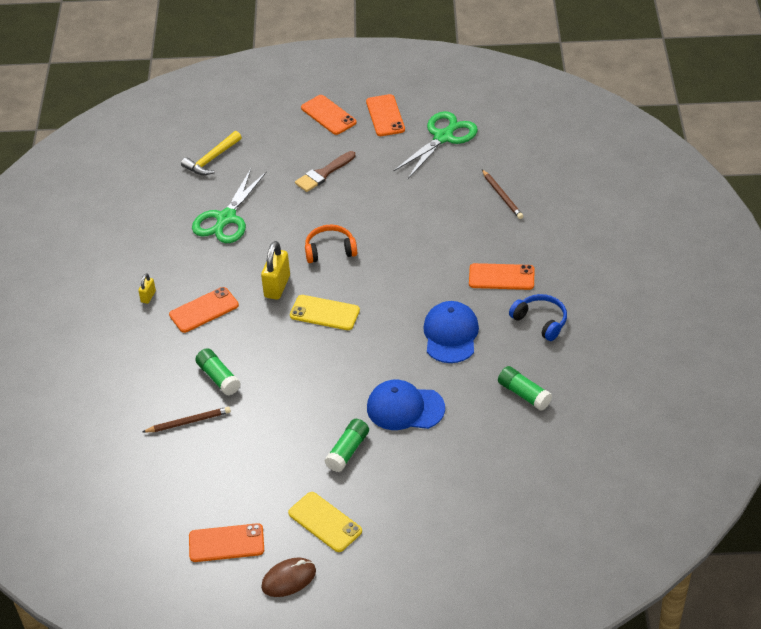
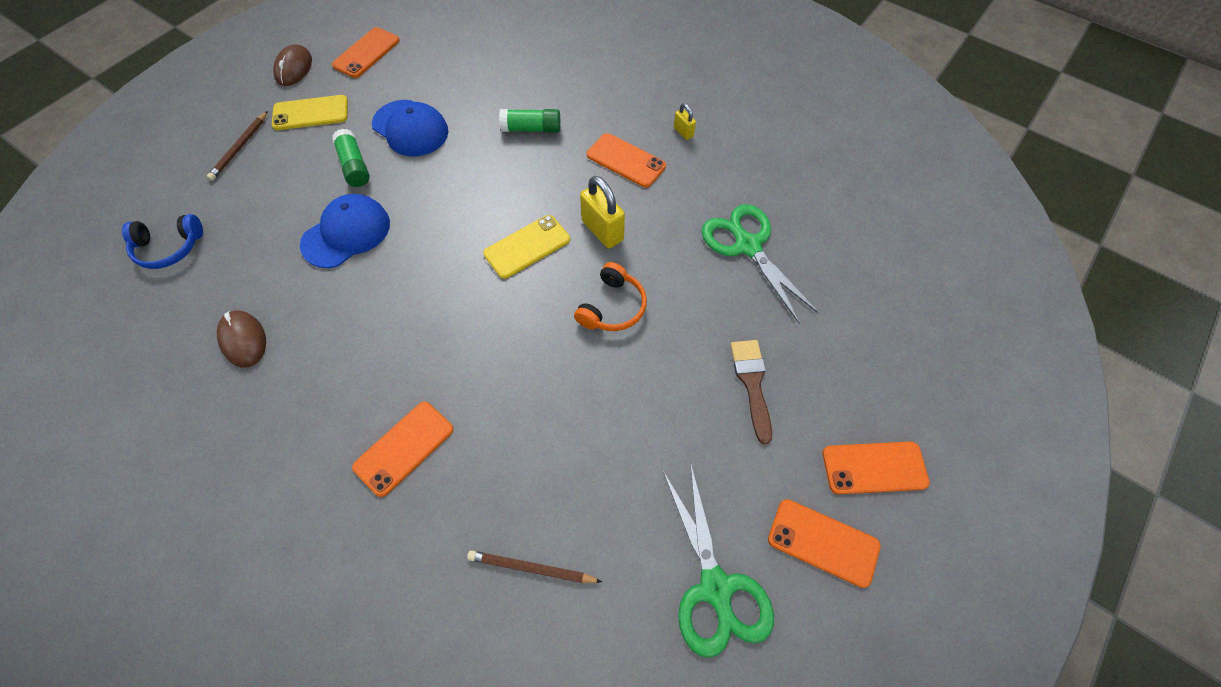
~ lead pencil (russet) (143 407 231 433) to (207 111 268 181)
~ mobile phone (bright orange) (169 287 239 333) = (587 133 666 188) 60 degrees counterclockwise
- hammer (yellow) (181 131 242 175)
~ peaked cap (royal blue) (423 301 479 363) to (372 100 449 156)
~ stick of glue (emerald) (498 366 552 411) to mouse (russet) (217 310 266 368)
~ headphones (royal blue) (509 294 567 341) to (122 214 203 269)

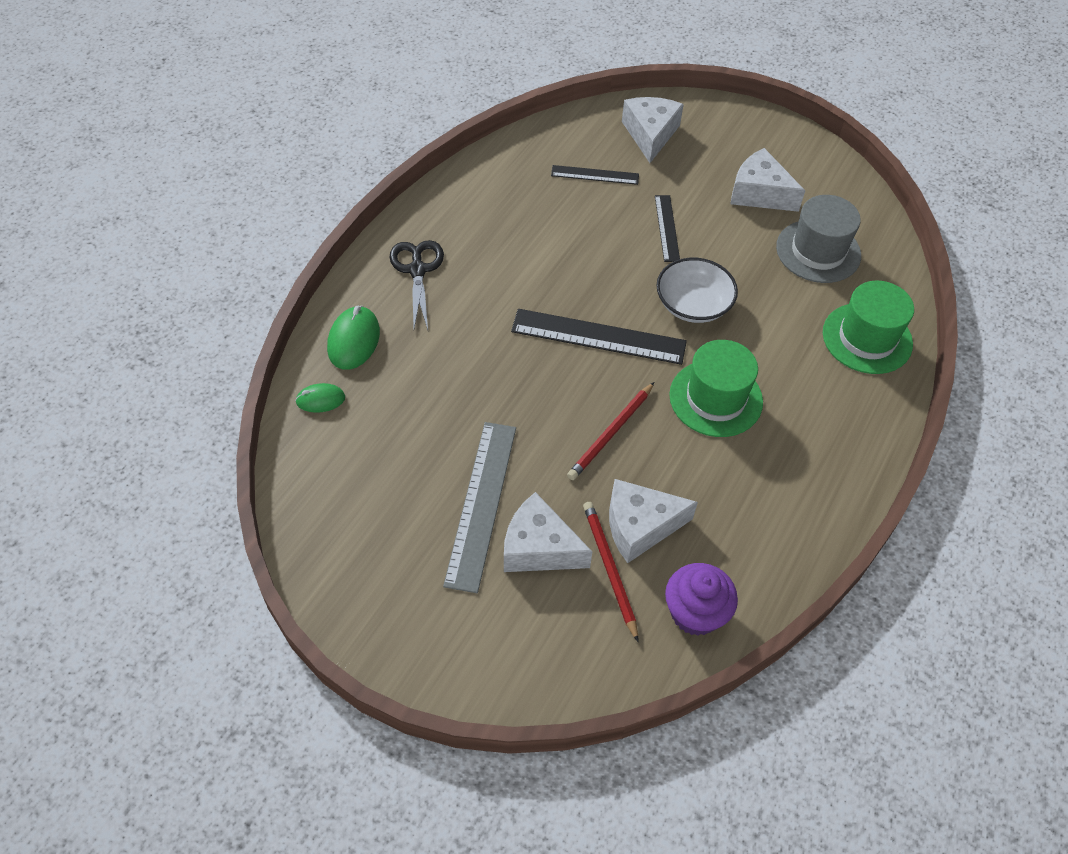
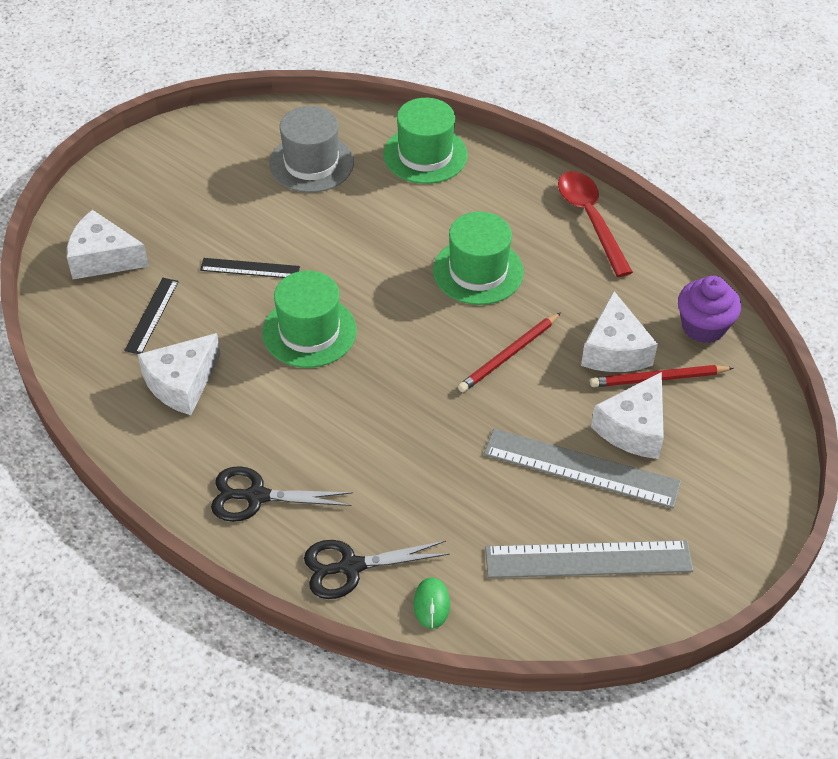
~ mouse (emerald) (327 306 380 370) to shears (black) (304 540 450 599)
- straightedge (black) (511 309 687 365)
~ lead pencil (crimson) (567 382 654 480) = (458 312 561 392) 90 degrees clockwise
- serving bowl (white) (656 258 738 323)
~ piece of cheese (white) (730 148 805 212) to (138 333 221 415)
+ tall hat (emerald) (262 271 357 368)
+ straightedge (grey) (485 540 693 578)
+ spoon (crimson) (558 171 633 277)

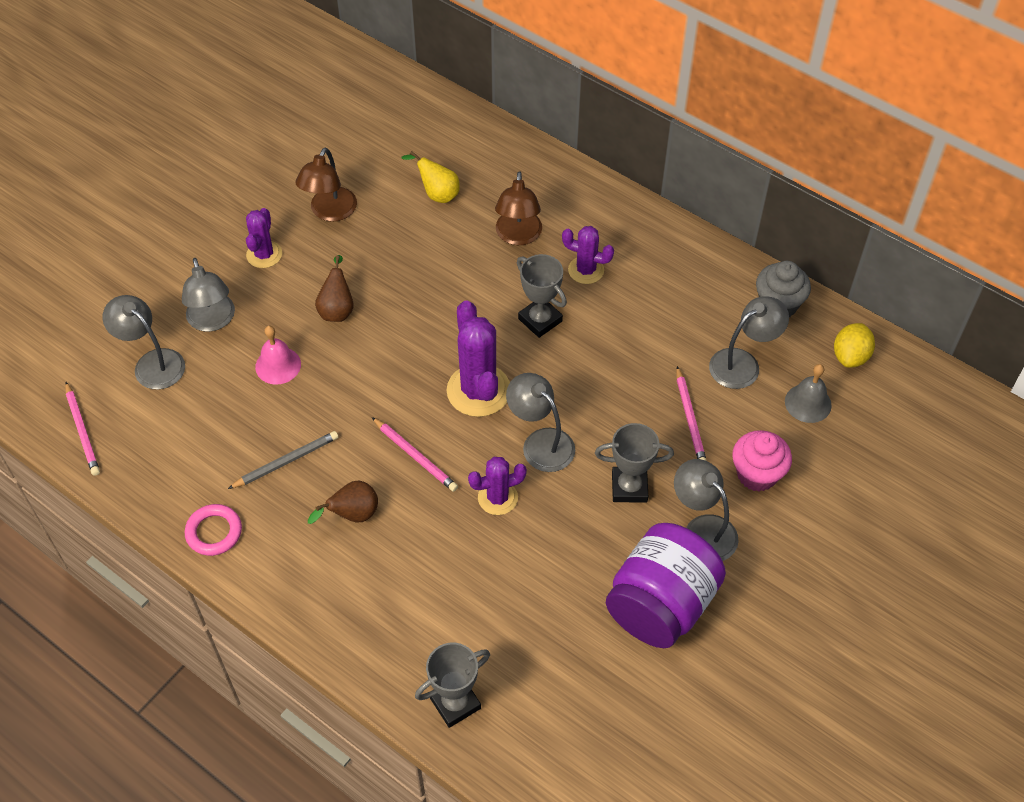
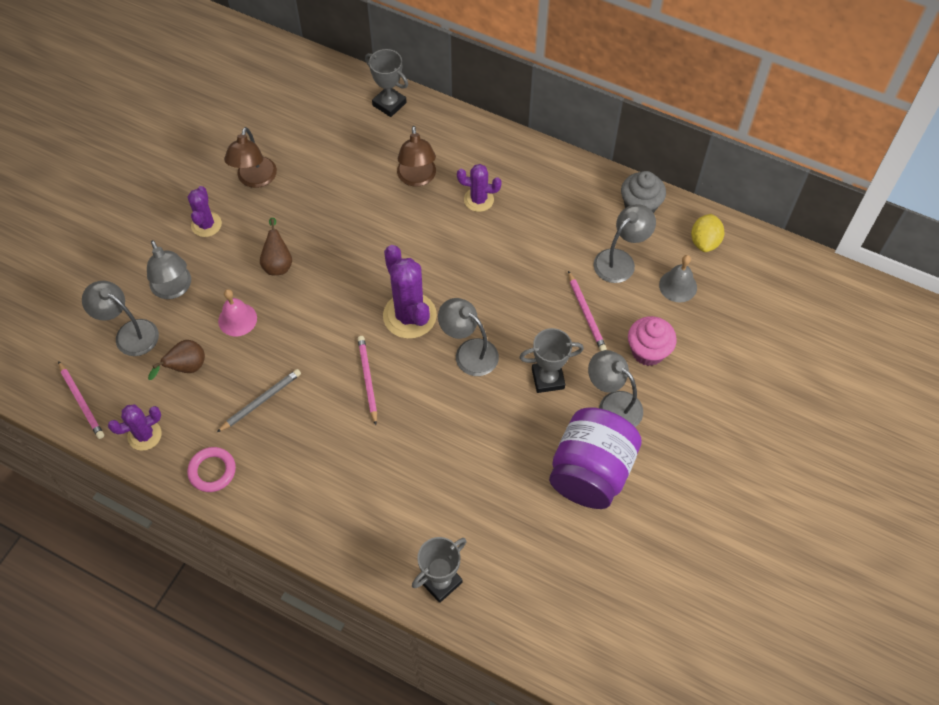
~ pear (russet) (308 481 378 524) to (148 340 205 380)
~ lead pencil (pink) (372 417 458 492) = (358 336 377 425) 135 degrees counterclockwise
- pear (yellow) (402 151 460 203)
~ saguaro cactus (royal purple) (468 457 527 515) to (108 404 162 451)
~ prize cup (grey) (517 254 567 338) to (365 49 408 117)

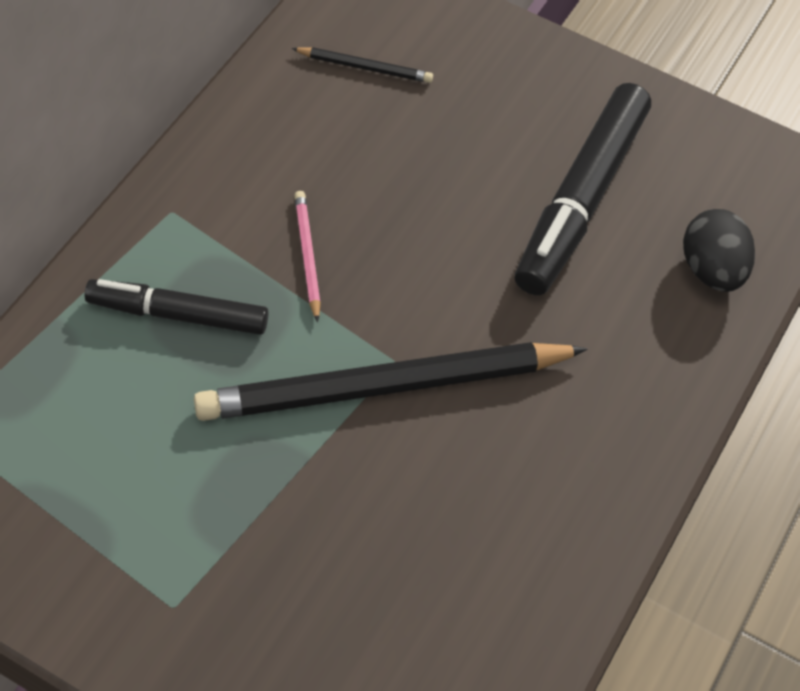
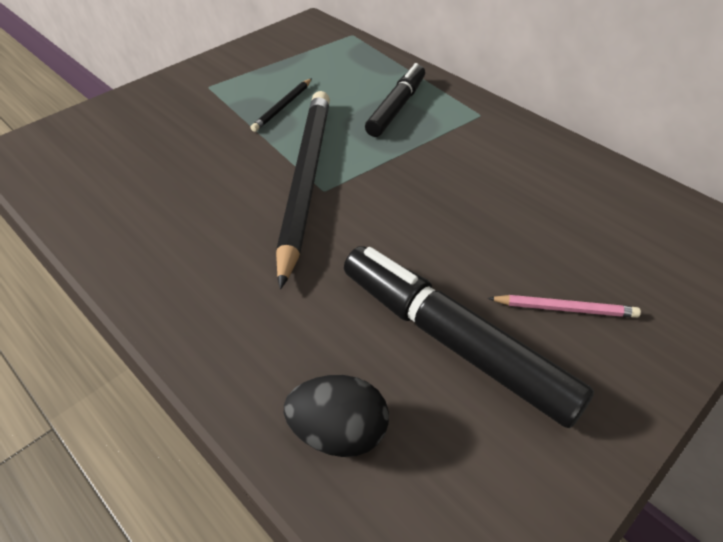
~ lead pencil (black) (292 47 433 83) to (251 78 312 132)
~ lead pencil (pink) (294 191 321 322) to (488 295 641 318)

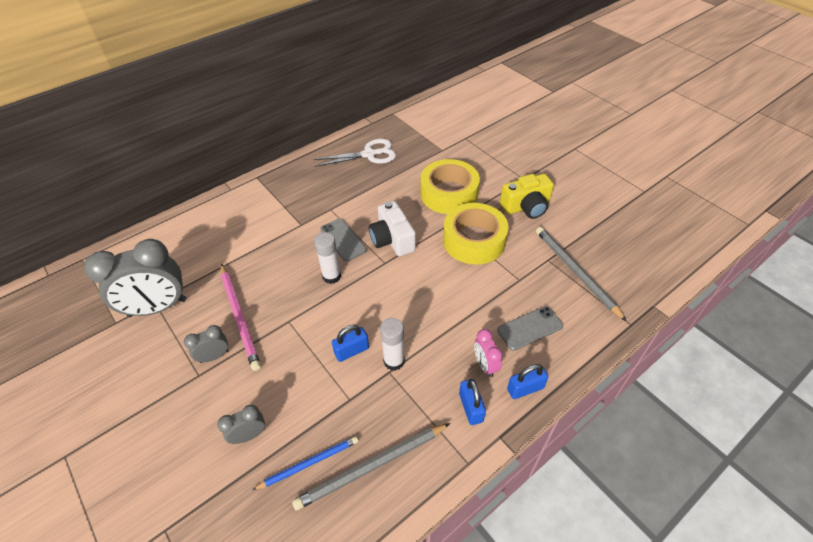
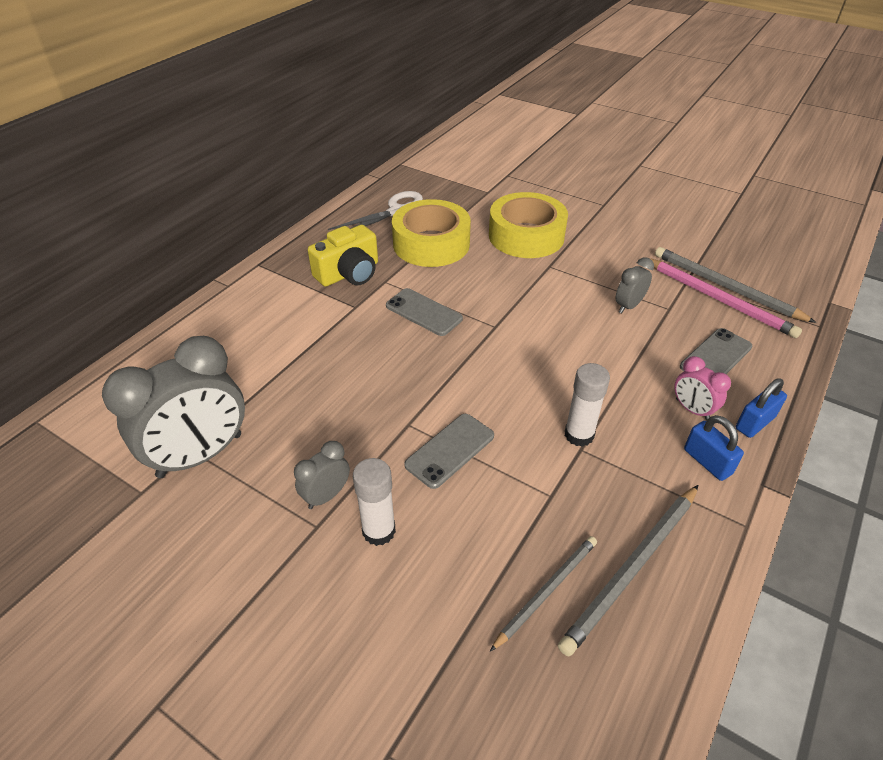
~ bedside clock (grey) (217 405 265 444) to (616 257 654 313)
~ lead pencil (pink) (221 264 261 371) to (643 257 802 338)
~ lead pencil (royal blue) (252 436 358 490) to lead pencil (grey) (490 536 597 652)
~ stick of glue (white) (314 232 341 284) to (353 458 396 546)
- small lock (royal blue) (332 325 369 362)
- photo camera (white) (369 201 416 256)
~ tape (yellow) (443 203 509 265) to (392 199 471 267)
~ photo camera (yellow) (500 174 554 219) to (308 225 378 287)
+ mobile phone (grey) (404 414 494 489)

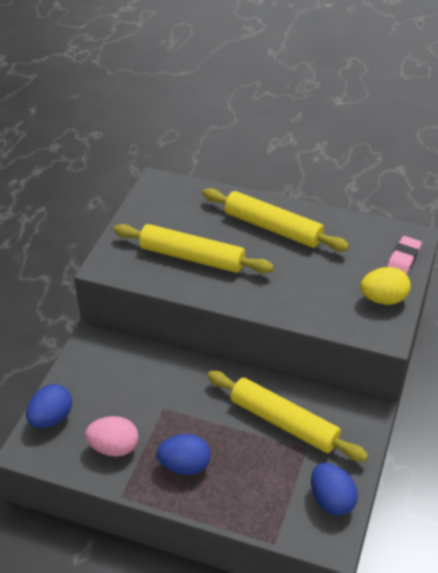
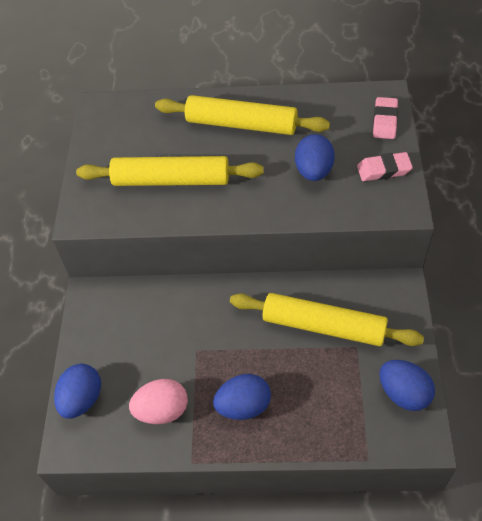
~ egg shape (yellow) (360 267 411 305) to gum eraser (pink) (357 152 413 181)
+ egg shape (royal blue) (295 134 335 181)

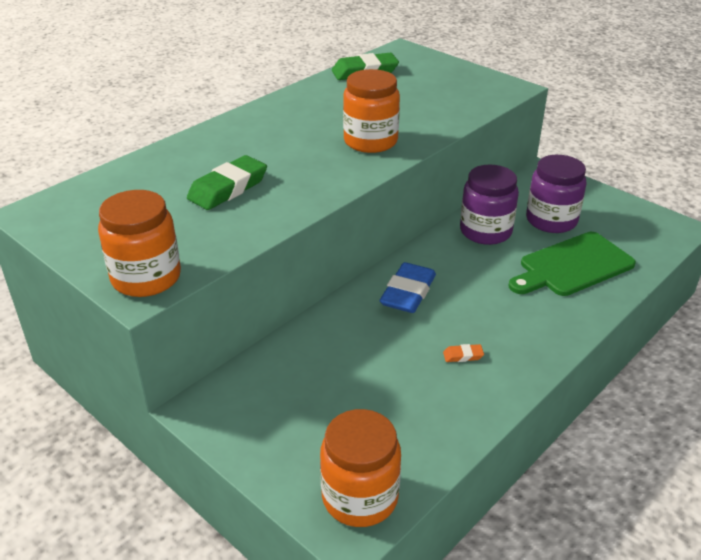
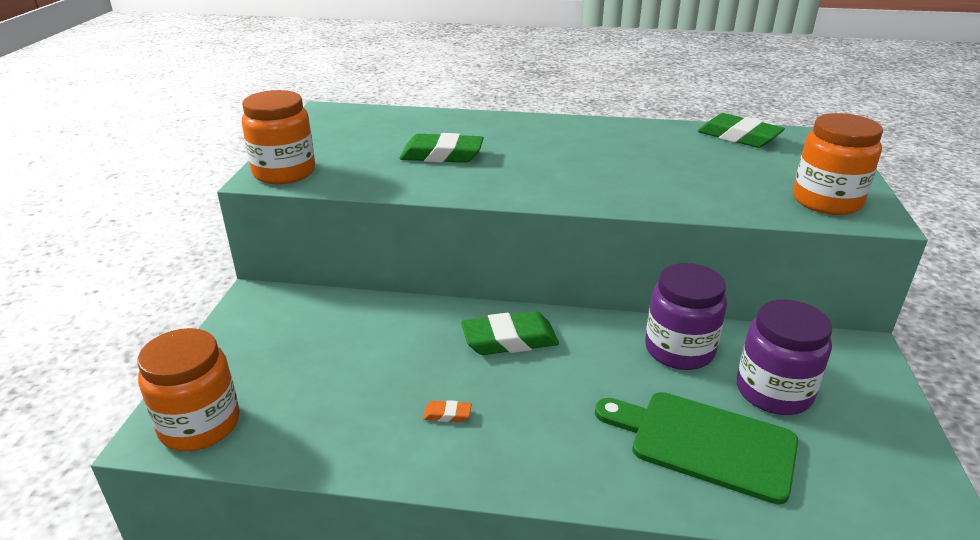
~ preserve jar (bright orange) (343 69 400 153) to (793 113 883 215)
~ gum eraser (royal blue) (380 262 436 313) to gum eraser (emerald) (461 311 559 355)
~ gum eraser (bright orange) (443 344 484 362) = (423 400 472 422) 45 degrees counterclockwise

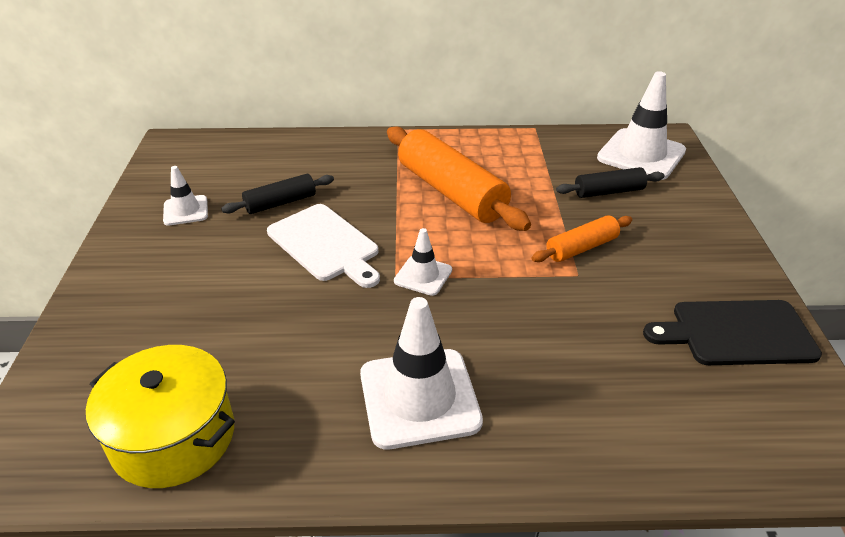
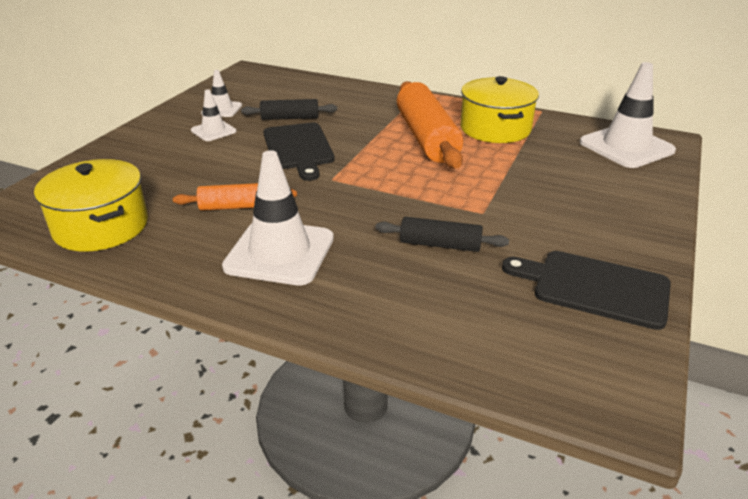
~ chopping board (white) (267 204 380 288) to chopping board (black) (263 123 335 181)
~ traffic cone (white) (394 228 452 296) to (191 89 236 141)
~ pastry roller (bright orange) (532 215 632 262) to (173 183 297 211)
~ pastry roller (black) (556 167 664 198) to (375 217 509 252)
+ pot (yellow) (460 76 539 143)

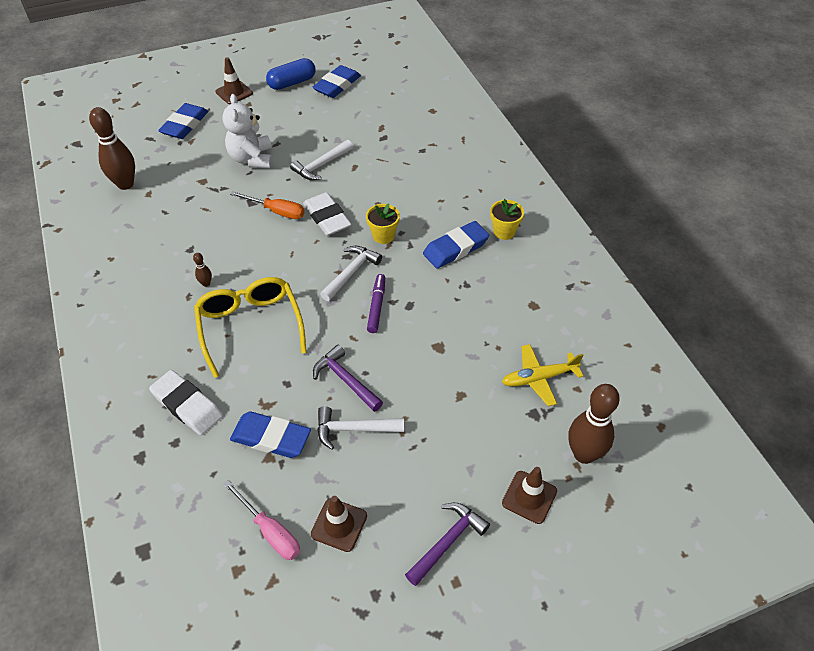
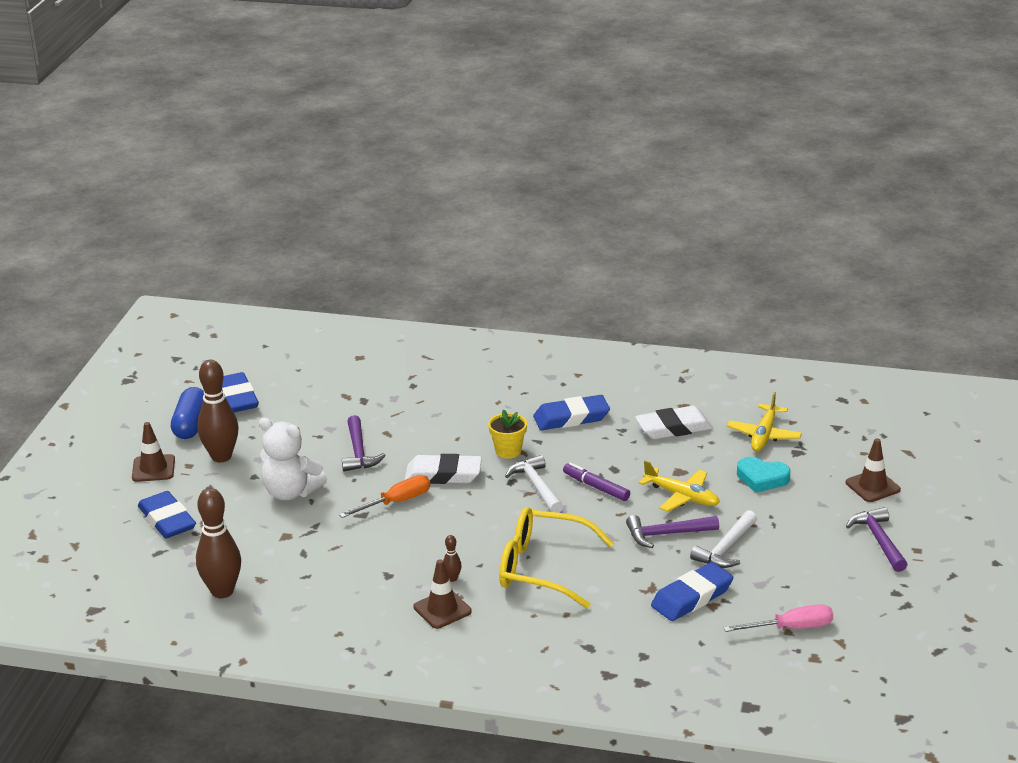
~ gum eraser (white) (149 370 223 435) to (635 406 713 439)
~ hammer (white) (290 140 353 180) to hammer (royal purple) (342 415 386 471)
~ traffic cone (russet) (311 496 367 552) to (413 559 472 629)
~ gum eraser (royal blue) (423 221 489 269) = (533 395 610 430) 75 degrees clockwise
- potted plant (yellow) (490 199 524 240)
~ bowling pin (russet) (568 384 620 464) to (197 360 238 462)
+ toy plane (yellow) (639 460 720 512)
+ love heart (turquoise) (737 457 791 493)

